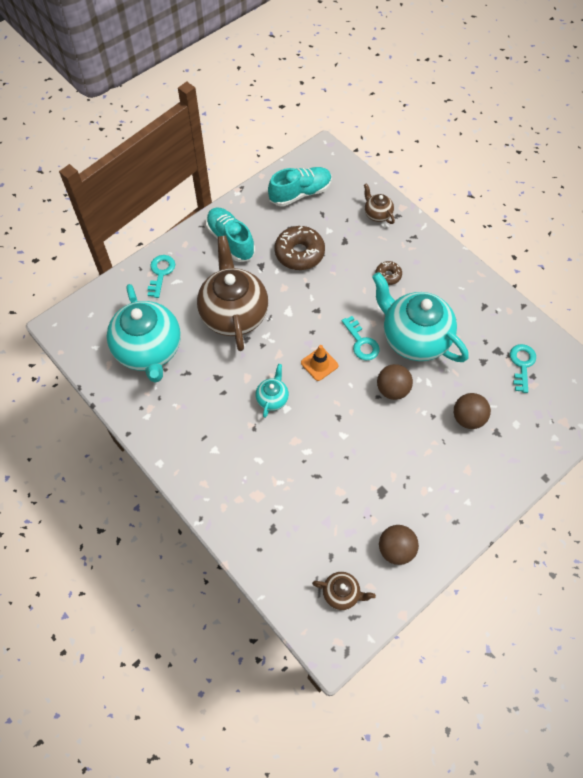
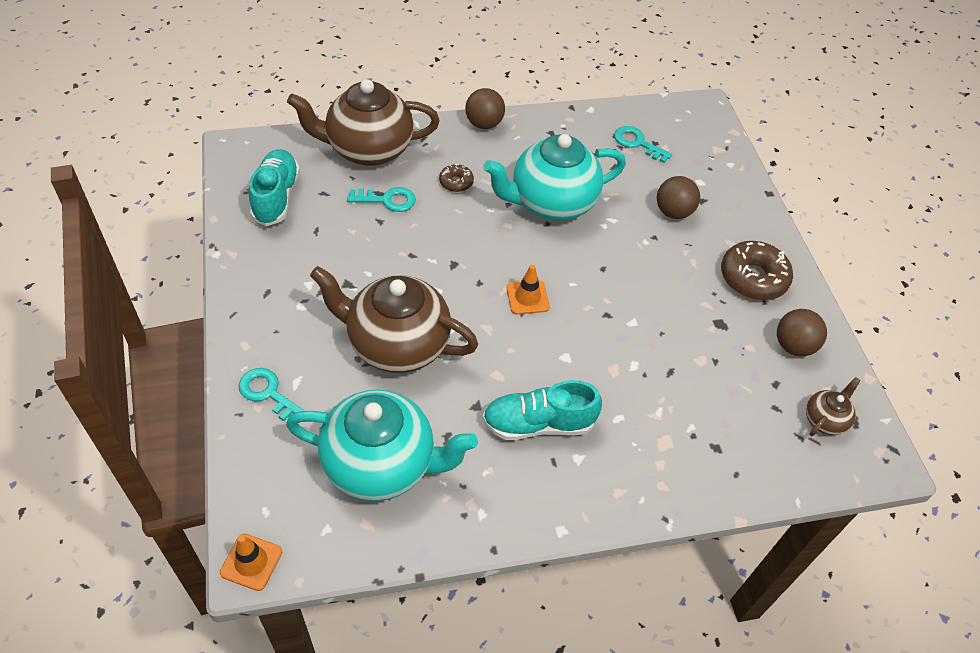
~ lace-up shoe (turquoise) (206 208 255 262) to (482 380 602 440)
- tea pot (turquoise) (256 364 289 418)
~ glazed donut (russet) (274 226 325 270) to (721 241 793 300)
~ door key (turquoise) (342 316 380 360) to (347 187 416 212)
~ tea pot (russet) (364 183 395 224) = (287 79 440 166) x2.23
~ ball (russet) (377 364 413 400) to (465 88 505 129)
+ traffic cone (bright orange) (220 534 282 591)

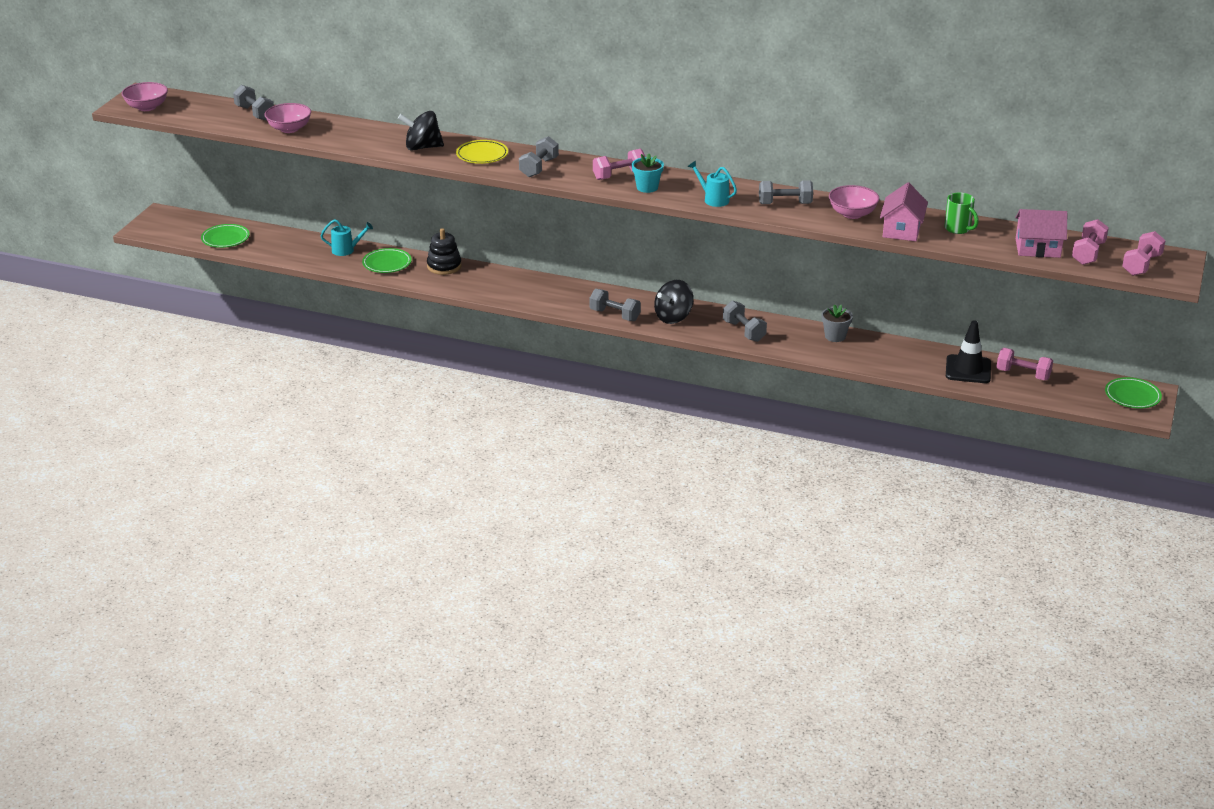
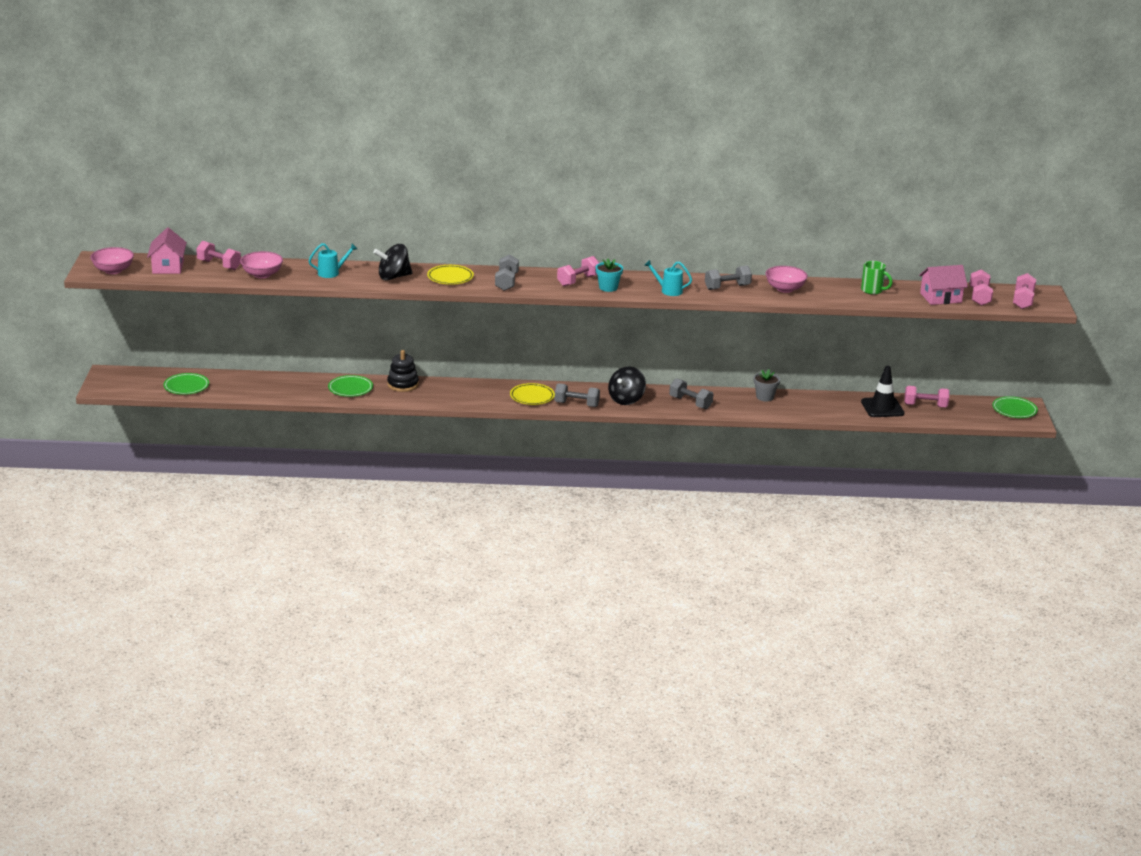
~ hand weight (grey) (233 85 274 121) to hand weight (pink) (196 241 241 270)
~ watering pot (turquoise) (320 219 373 256) to (308 243 357 278)
~ toy house (pink) (880 182 928 241) to (147 227 187 274)
+ dinner plate (yellow) (510 383 555 405)

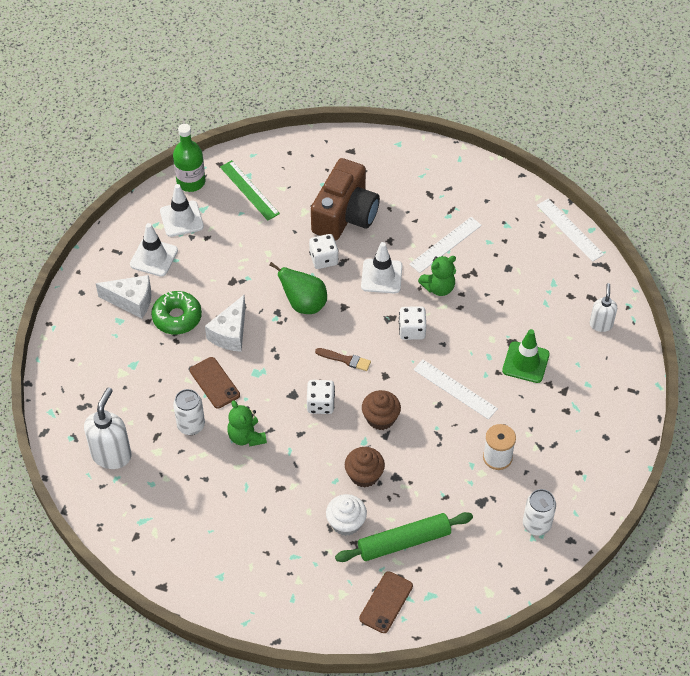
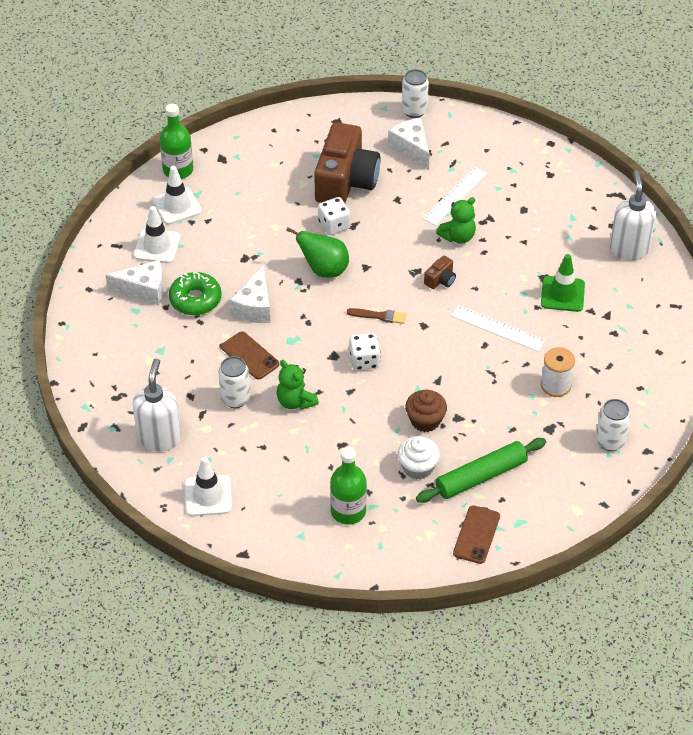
- straightedge (emerald) (220 160 280 221)
~ traffic cone (white) (361 242 402 294) to (185 457 232 516)
- cupcake (russet) (362 390 401 430)
~ dice (white) (399 306 426 340) to photo camera (russet) (424 256 456 289)
- straightedge (white) (537 199 604 262)
~ soap dispenser (white) (590 283 617 332) = (610 170 656 260) x1.66
+ drink bottle (emerald) (330 447 367 525)
+ piece of cheese (white) (388 118 430 170)
+ tin (white) (402 69 429 118)

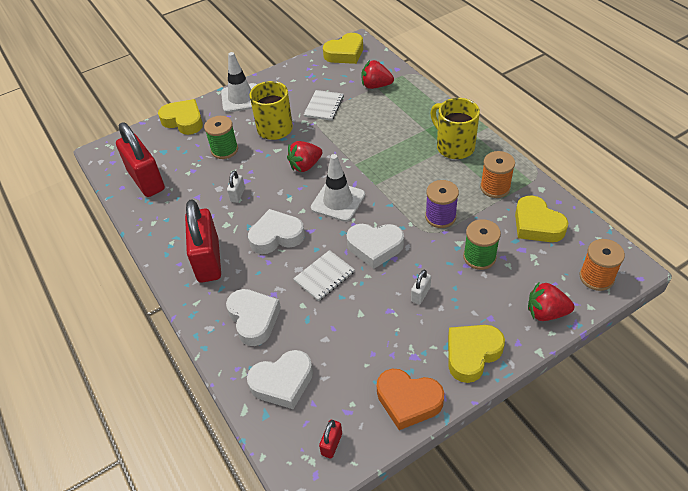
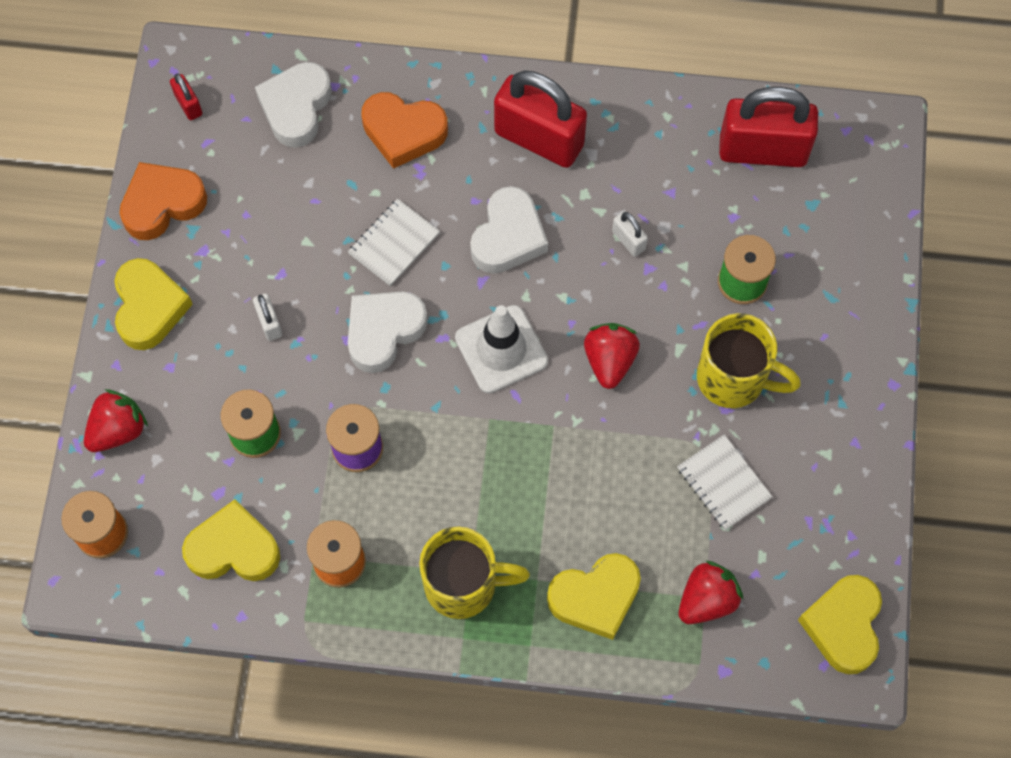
~ love heart (yellow) (158 99 203 135) to (547 553 641 640)
- traffic cone (white) (221 52 257 113)
~ love heart (white) (226 289 281 346) to love heart (bright orange) (361 92 448 169)
~ notepad (white) (293 250 355 301) = (348 199 440 286) 45 degrees clockwise

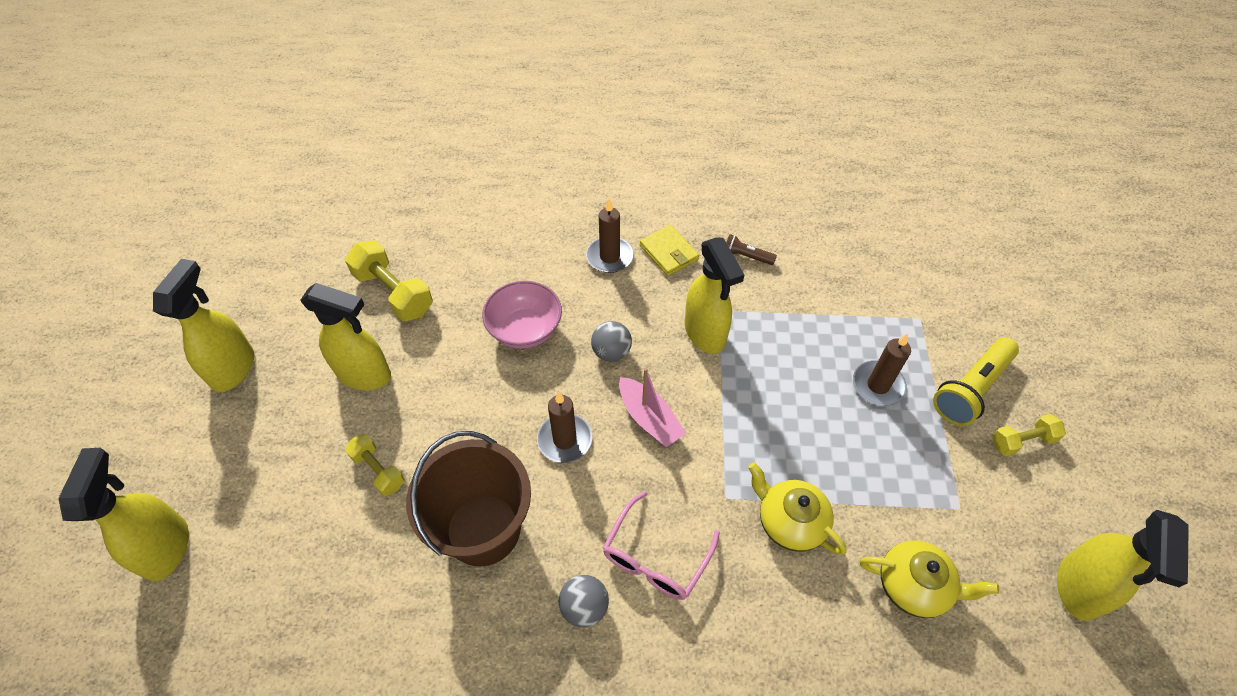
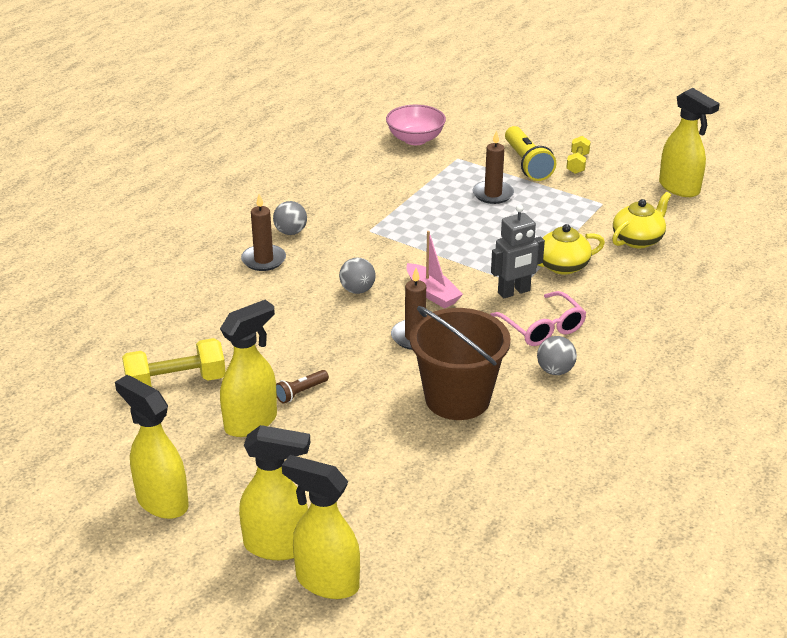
- hand weight (yellow) (345 434 405 496)
~ serving bowl (pink) (482 281 562 349) to (386 105 446 145)
~ toy boat (pink) (619 368 686 447) = (407 231 463 309) 60 degrees clockwise
~ card wallet (yellow) (640 225 699 276) to ball (grey) (273 201 307 235)
~ spray bottle (yellow) (685 238 744 354) to (239 425 310 560)
~ torch (russet) (726 234 777 265) to (276 370 329 404)
+ robot figure (grey) (491 205 545 298)

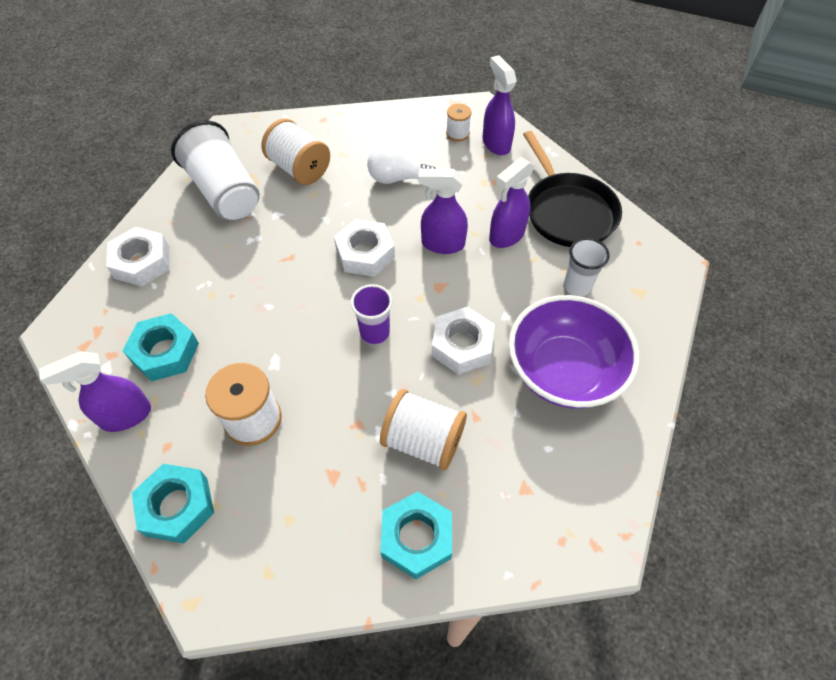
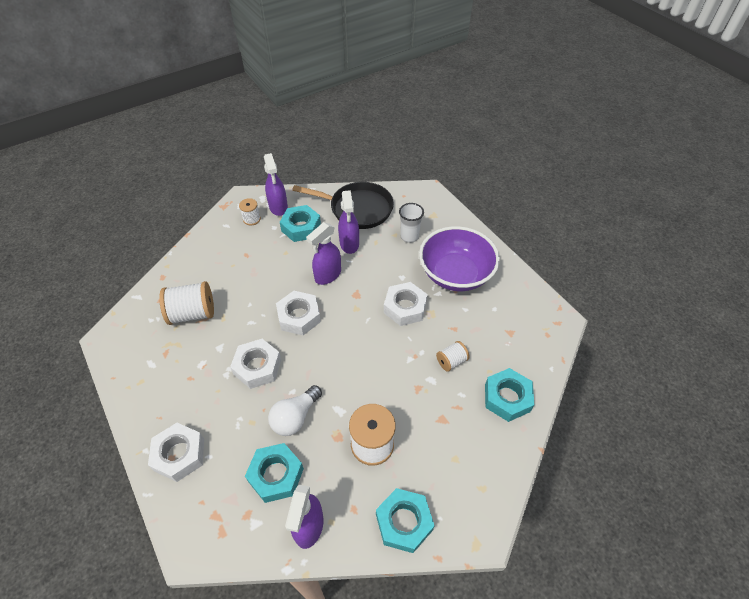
- beaker (white) (171 121 260 220)
- beaker (royal purple) (351 284 393 345)
~ lightbulb (white) (367 144 436 184) to (268 385 322 436)
~ bobbin (white) (380 389 467 470) = (436 341 470 372) x0.55
~ spray bottle (royal purple) (483 55 517 155) = (264 153 288 216) 120 degrees counterclockwise
+ nut (white) (230 339 281 389)
+ nut (turquoise) (280 205 321 242)

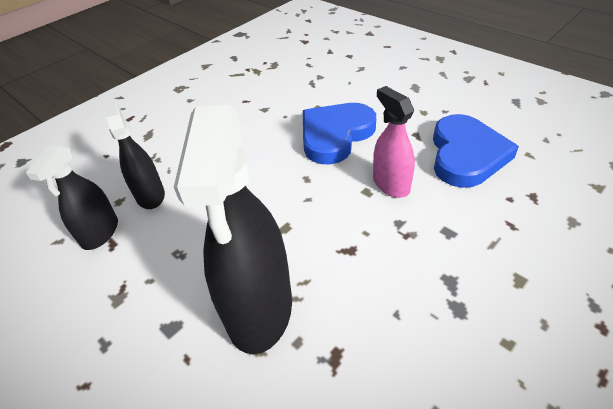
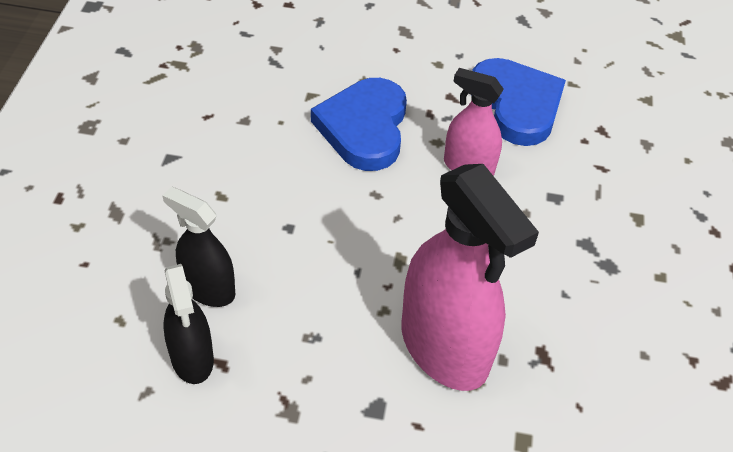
~ spray bottle (black) (174 105 292 354) to spray bottle (pink) (402 164 539 391)

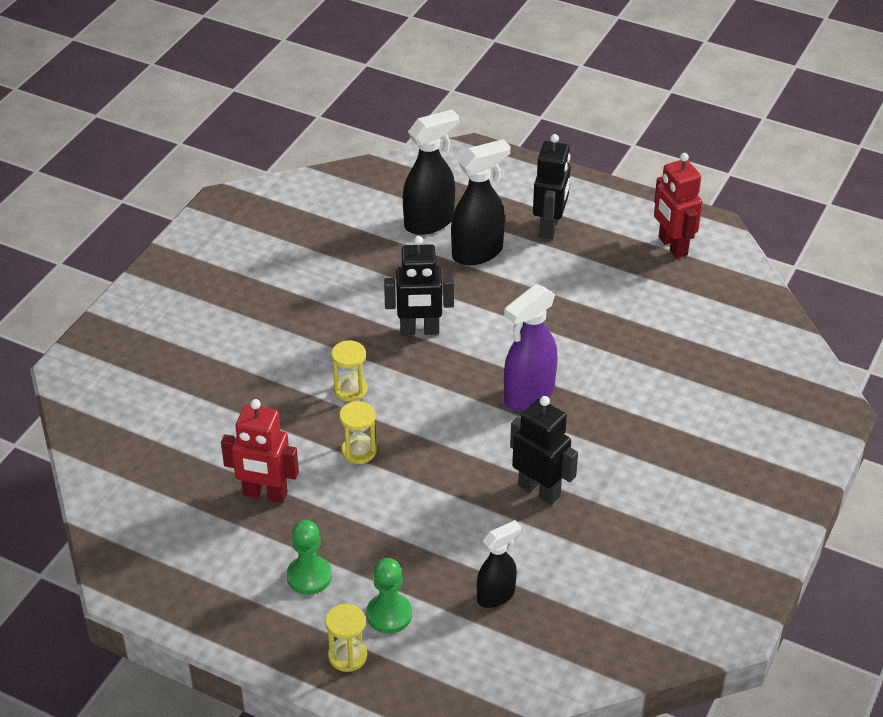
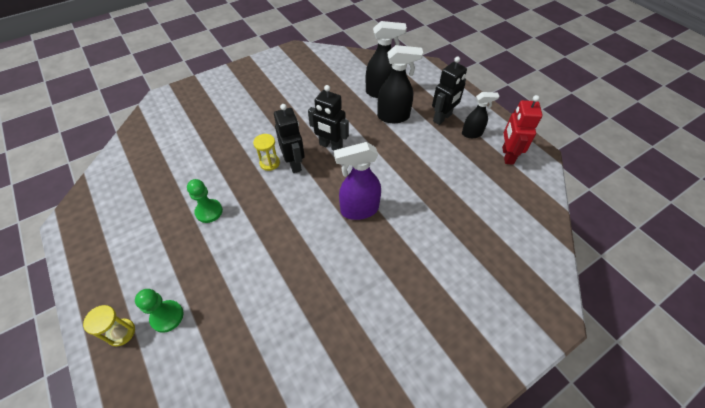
- robot figure (crimson) (221 399 299 503)
~ chess pawn (emerald) (287 520 332 595) to (187 179 223 223)
- sand timer (yellow) (339 401 377 464)
~ spray bottle (black) (477 520 521 608) to (462 92 499 138)
~ robot figure (black) (510 396 578 505) to (274 104 305 173)

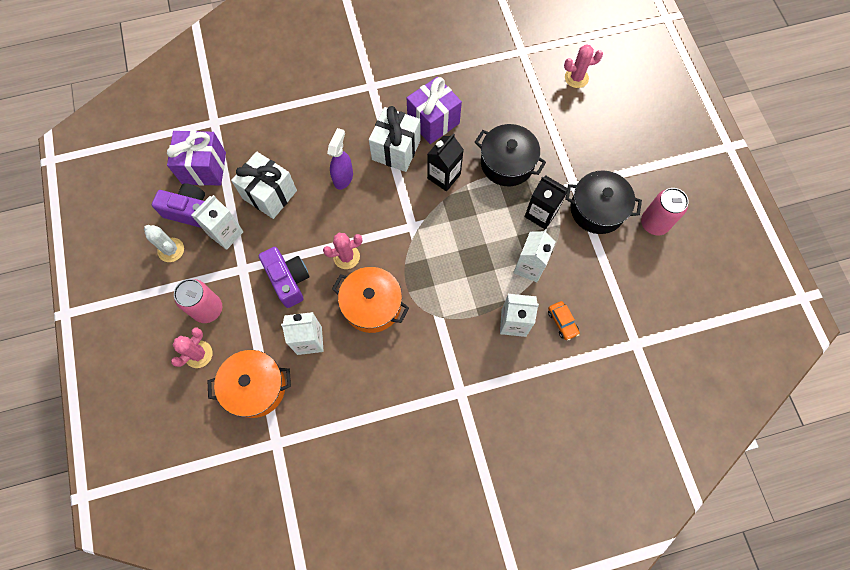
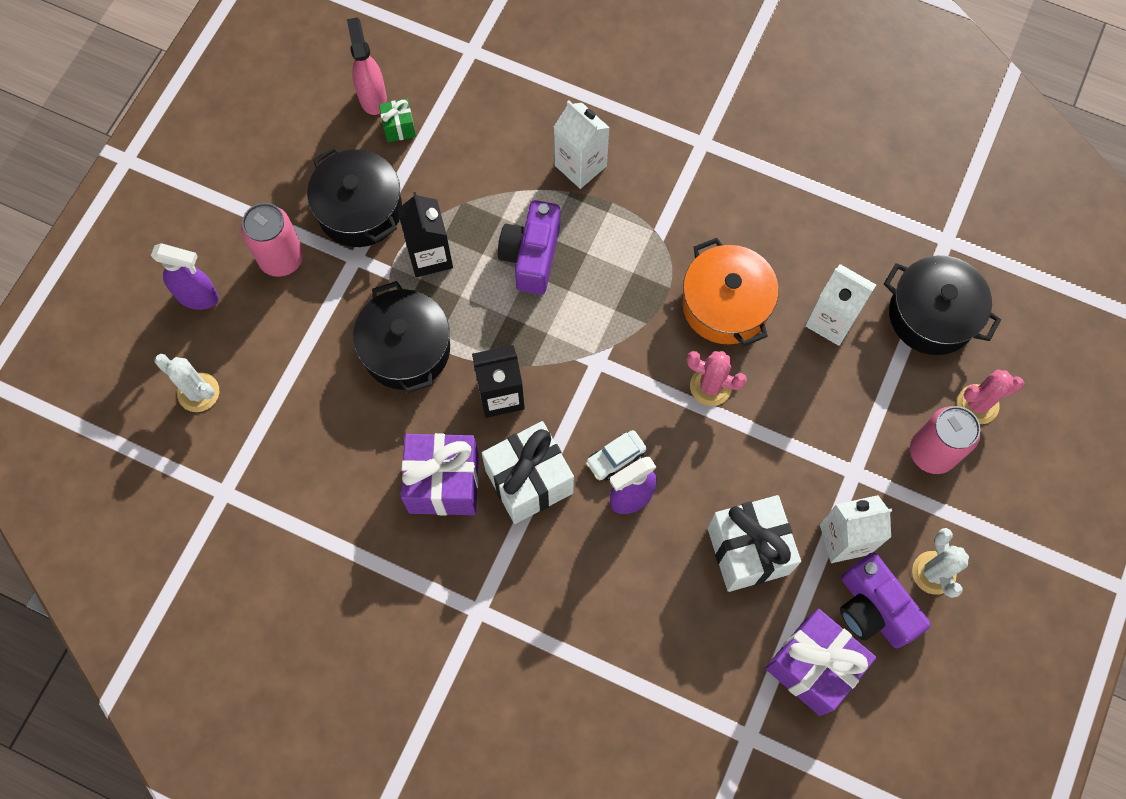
~ pot (bright orange) (207 350 291 418) to pot (black) (884 255 1001 355)
~ photo camera (royal purple) (259 247 309 308) to (498 200 560 295)
- juice carton (white) (513 229 556 282)
- automobile (bright orange) (548 301 580 340)
~ saguaro cactus (pink) (564 44 603 88) to saguaro cactus (white) (155 354 219 412)
~ tin (pink) (641 188 689 236) to (241 203 303 277)
+ spray bottle (royal purple) (151 243 219 310)
+ spray bottle (pink) (347 17 387 115)
+ gift (emerald) (379 99 416 142)
+ automobile (white) (586 430 647 481)

